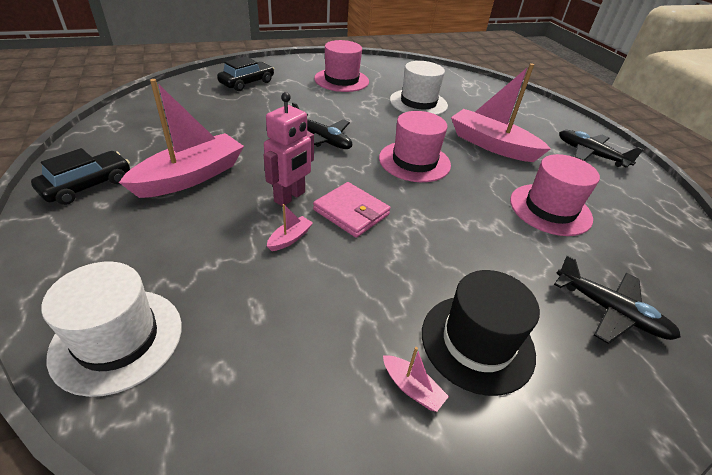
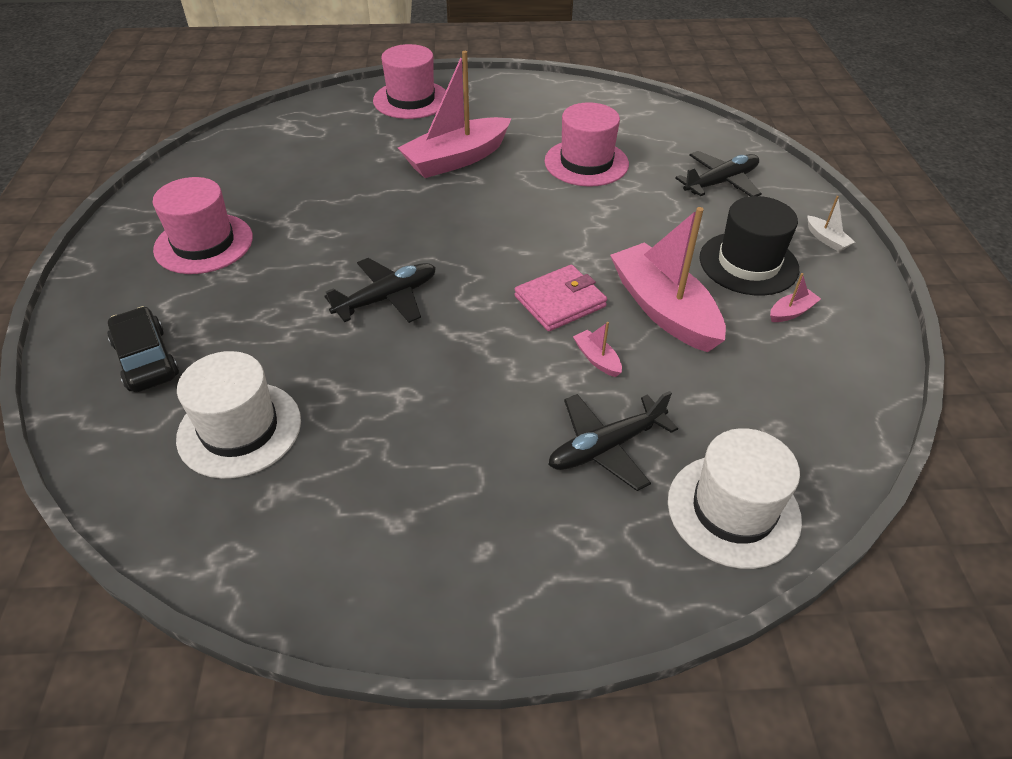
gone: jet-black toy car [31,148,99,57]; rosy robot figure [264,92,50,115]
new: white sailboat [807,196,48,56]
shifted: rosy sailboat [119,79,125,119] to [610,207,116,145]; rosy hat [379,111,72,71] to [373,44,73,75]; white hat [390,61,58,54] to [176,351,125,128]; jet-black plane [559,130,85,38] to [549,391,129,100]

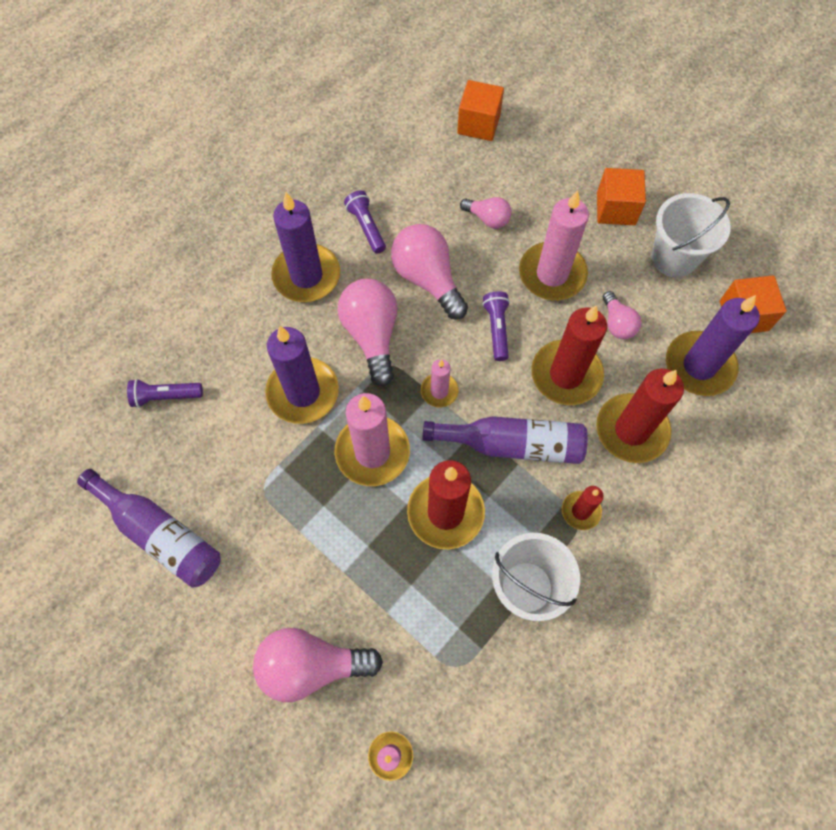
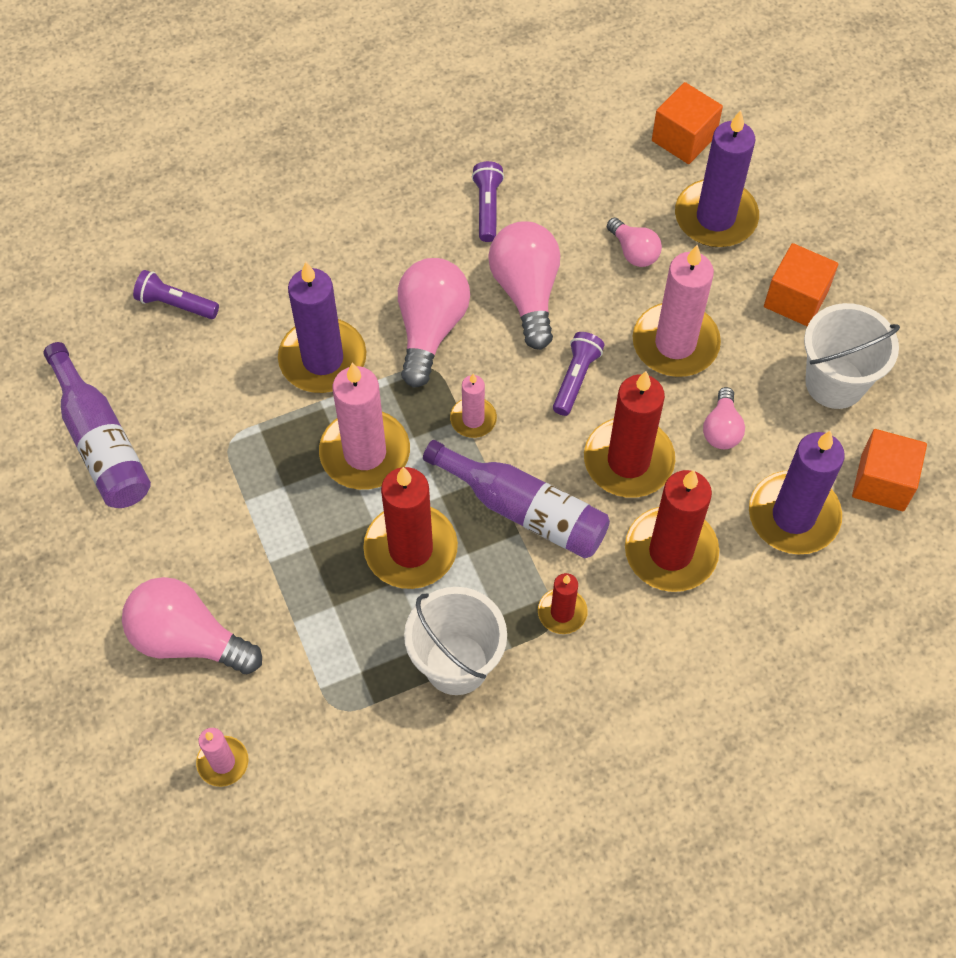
shifted: purple pillar candle [271,192,69,110] to [675,110,84,137]

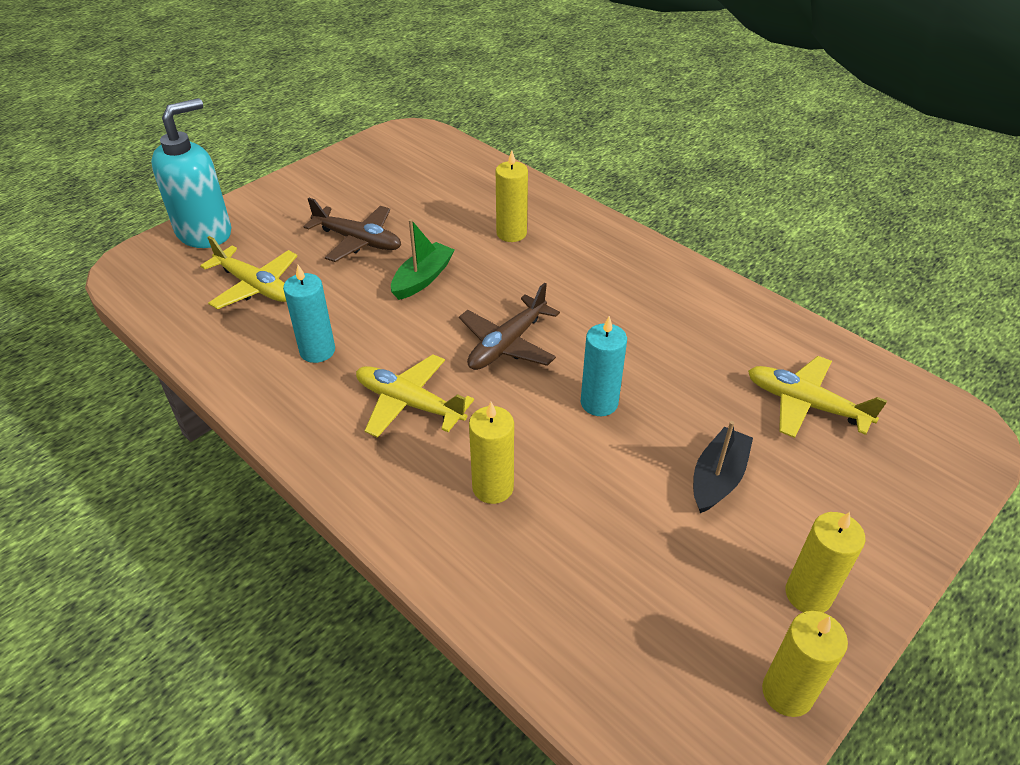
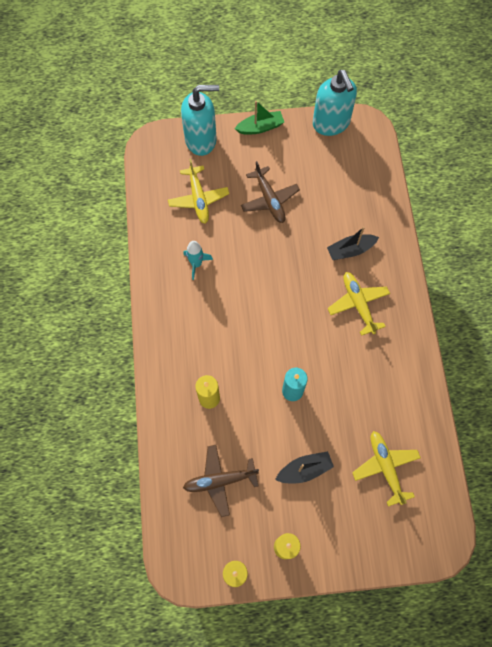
new: turquoise soap dispenser [313,70,44,66]
shifted: yellow plane [356,354,118,84] to [327,272,63,64]; emerald sailboat [391,219,64,81] to [235,101,49,34]; russet plane [459,283,101,87] to [183,445,76,72]
swapped: turquoise pillar candle [283,265,52,98] to turquoise rocket [183,241,30,39]; yellow pillar candle [496,150,32,92] to jet-black sailboat [327,227,52,33]

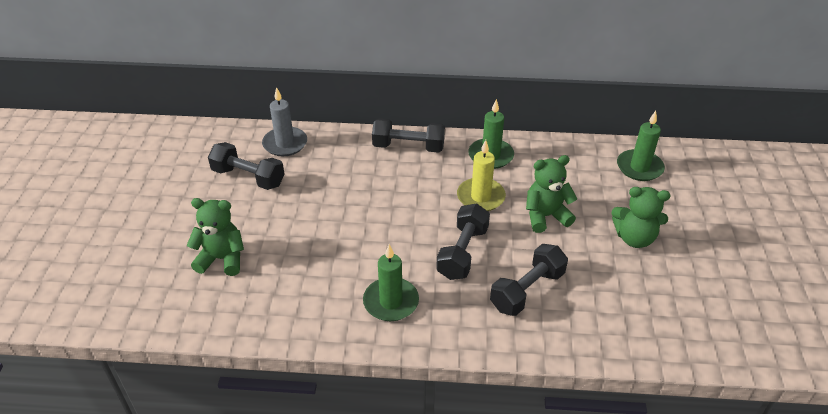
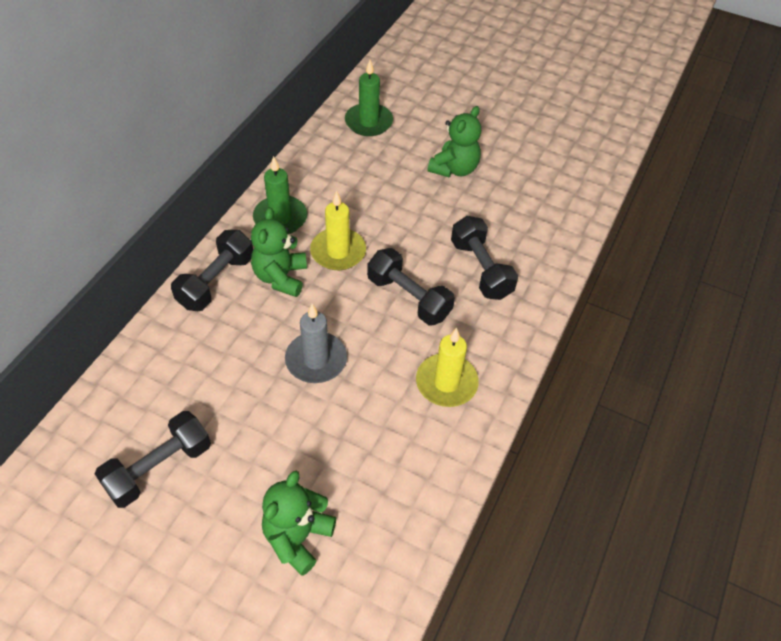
shifted: gray pillar candle [262,87,45,69] to [285,304,62,79]; emerald teddy bear [526,155,51,78] to [251,207,56,90]
repainted: emerald pillar candle [363,244,56,77] to yellow pillar candle [416,328,63,79]

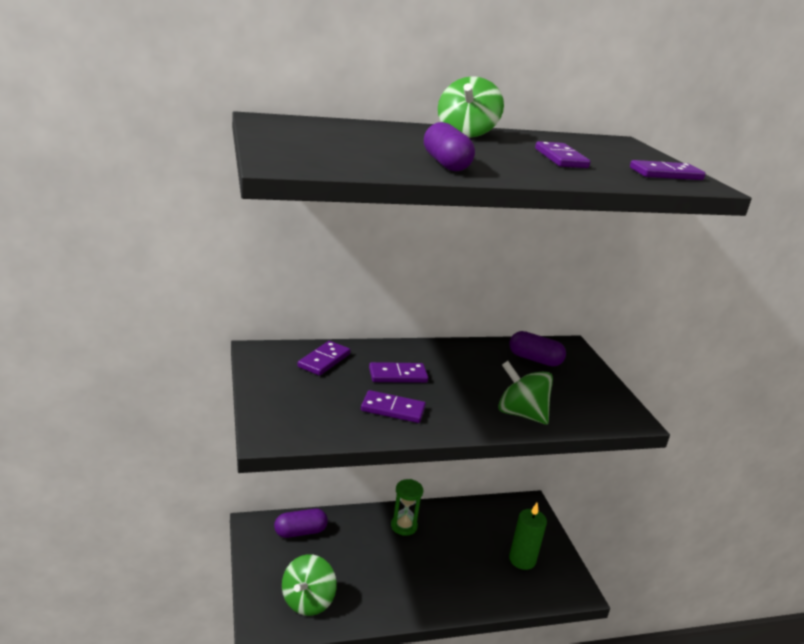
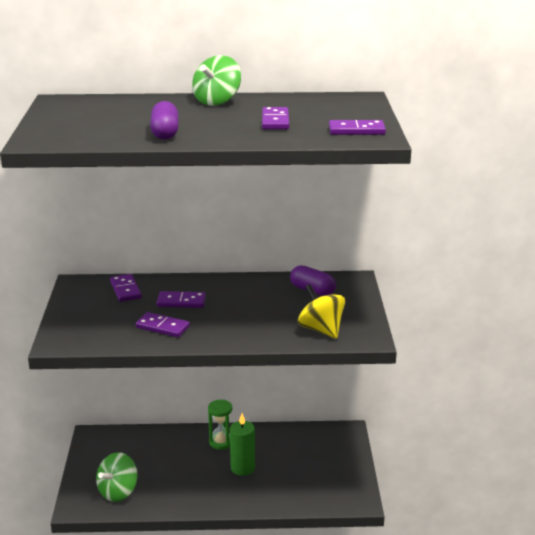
gone: purple pill [274,509,54,29]; emerald toy top [498,361,55,64]
new: yellow toy top [298,284,47,55]
shifted: emerald pillar candle [509,503,38,67] to [230,413,25,63]
rotated: purple domino piece [297,341,54,35] = [110,274,32,28] 60 degrees counterclockwise

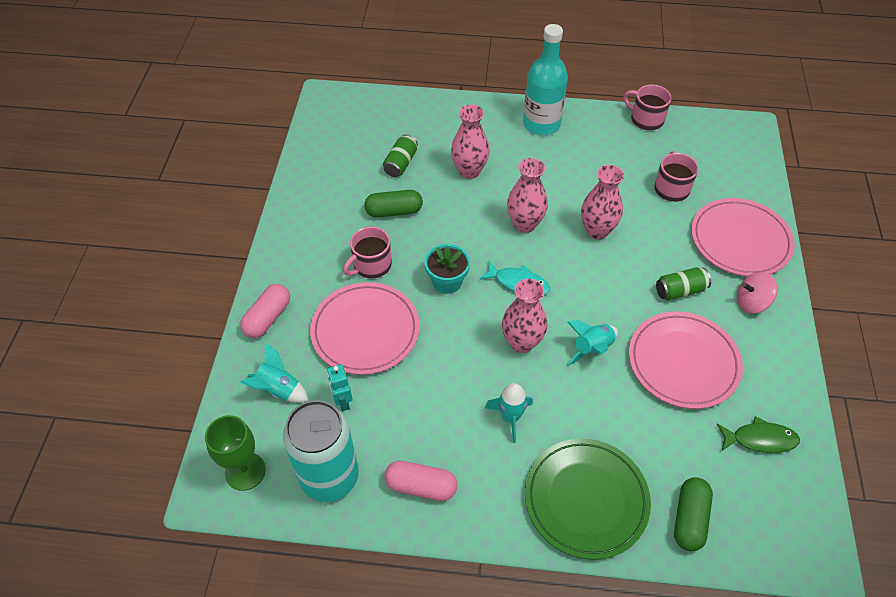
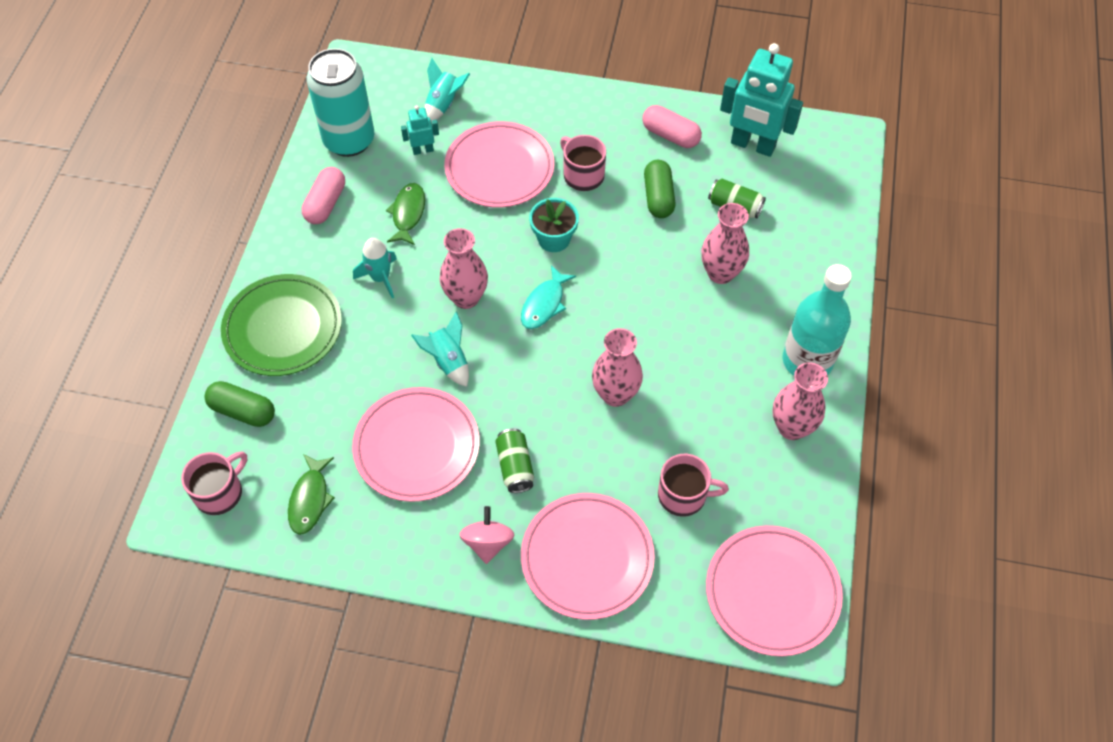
gone: emerald wine glass [205,415,61,76]
new: emerald fish figure [386,183,39,62]; rosy plate [706,525,137,132]; turquoise robot figure [720,43,83,114]
shifted: rosy pill [240,284,50,54] to [642,105,60,43]; rosy tall vase [507,158,41,75] to [772,363,56,77]; rosy mug [624,84,48,46] to [181,452,66,63]

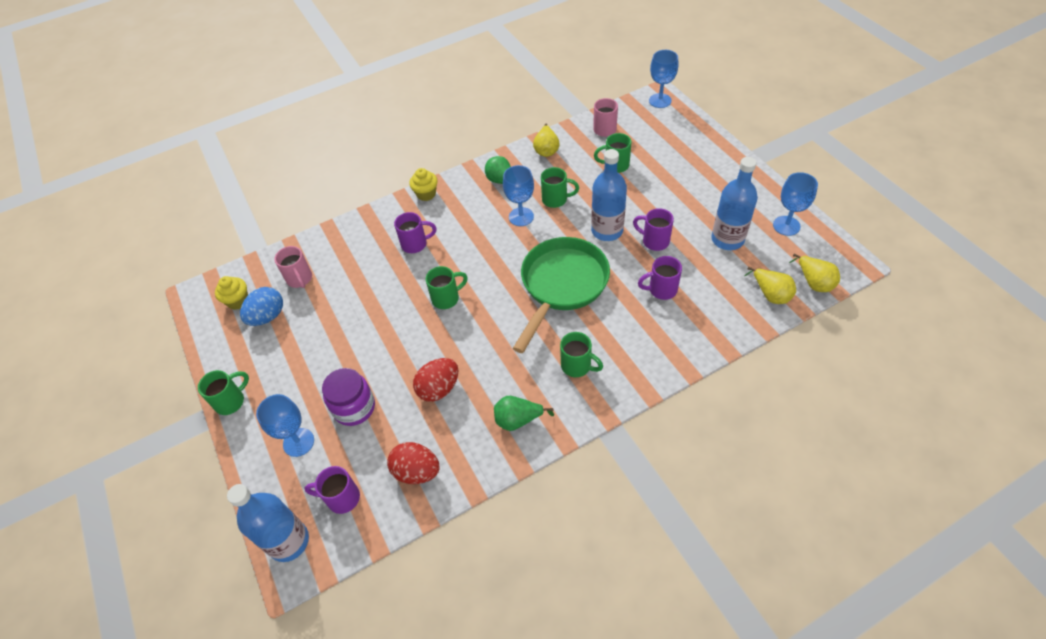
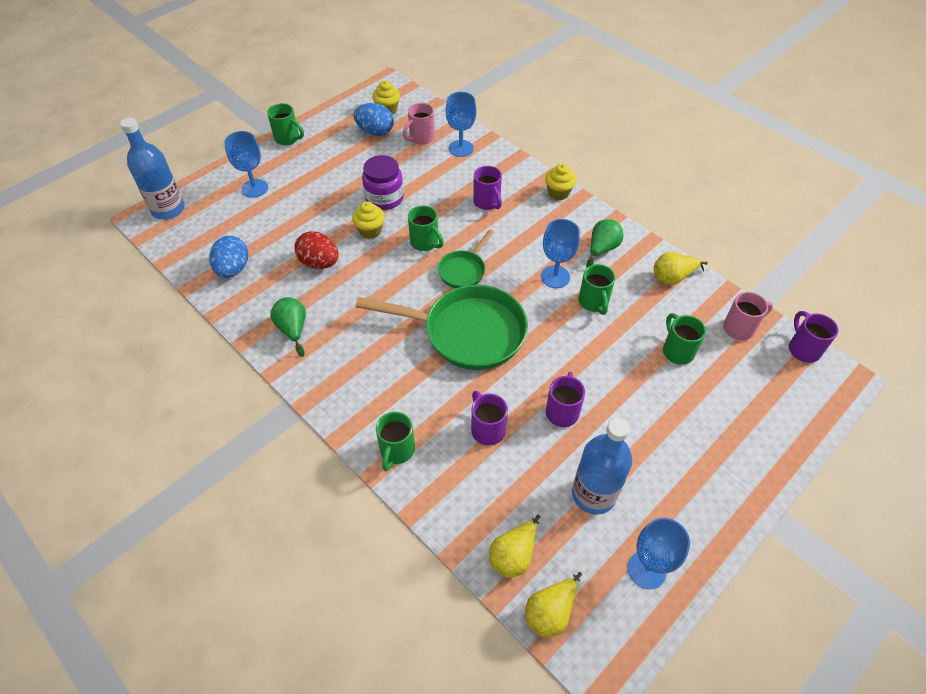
gone: royal blue flask [591,149,36,92]
new: yellow cupcake [352,201,33,38]; emerald pan [438,229,56,59]
shifted: purple mug [304,466,56,48] to [789,311,49,52]; purple jam jar [322,368,53,58] to [362,155,42,55]; emerald mug [560,332,43,45] to [376,412,39,59]; royal blue wine glass [649,50,29,58] to [446,92,31,65]
repainted: scarlet egg shape [387,442,53,42] to royal blue egg shape [209,236,39,42]

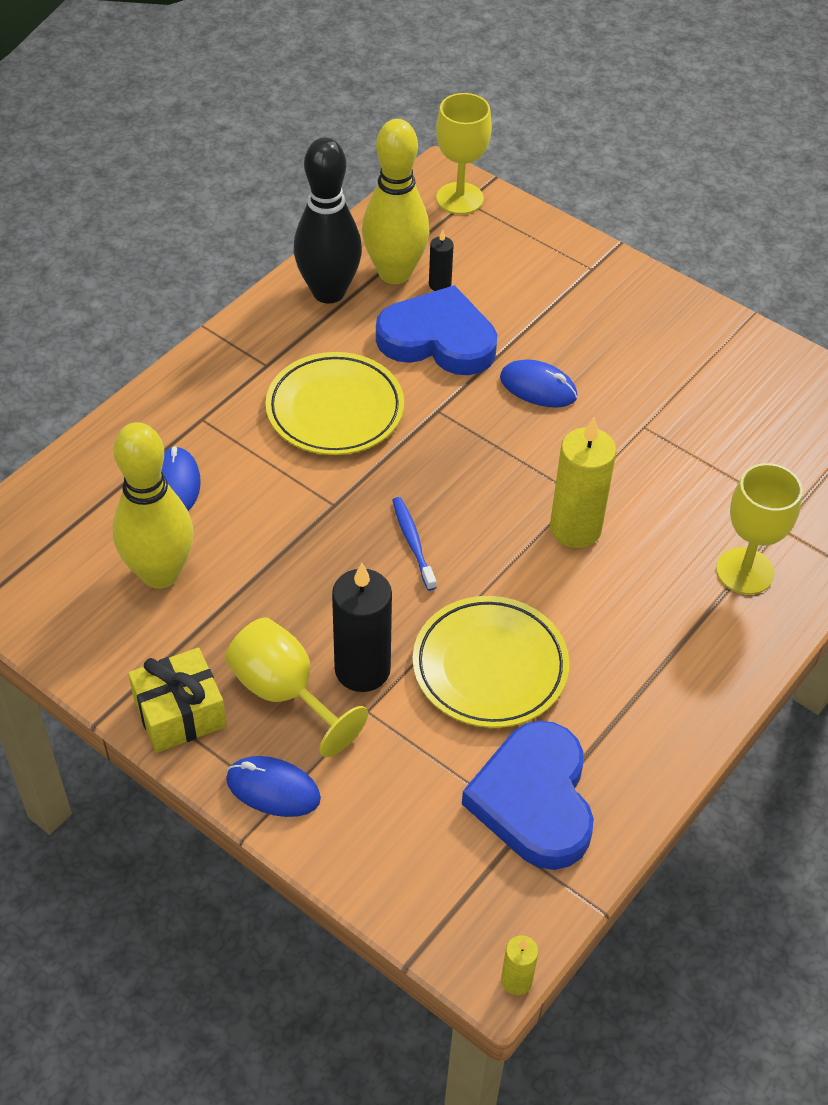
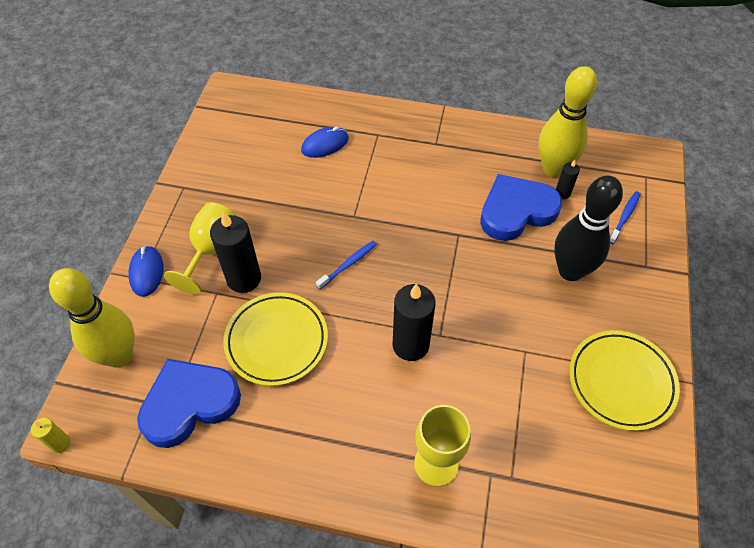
gone: yellow present [128,647,99,106]; yellow wine glass [436,93,56,122]; royal blue computer mouse [500,359,77,49]
new: royal blue toothbrush [610,191,31,53]
shifted: yellow bowling pin [113,422,80,167] to [49,268,86,100]; yellow plate [266,352,138,103] to [569,330,111,101]; jet-black bowling pin [294,137,68,166] to [554,175,69,106]
repainted: yellow pillar candle [550,417,67,131] to jet-black pillar candle [393,283,42,78]
rotated: royal blue heart shape [376,285,121,90] = [480,174,82,67] 105 degrees counterclockwise

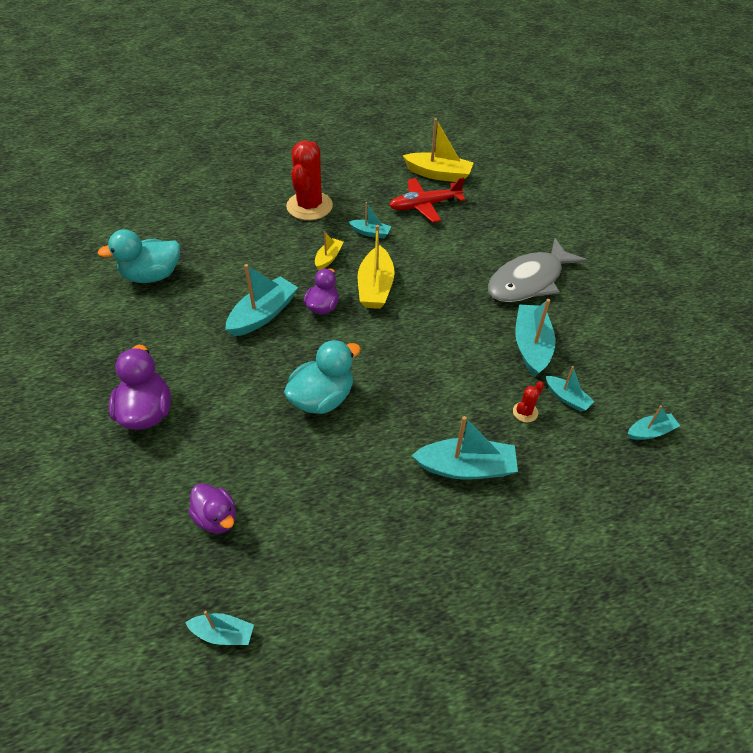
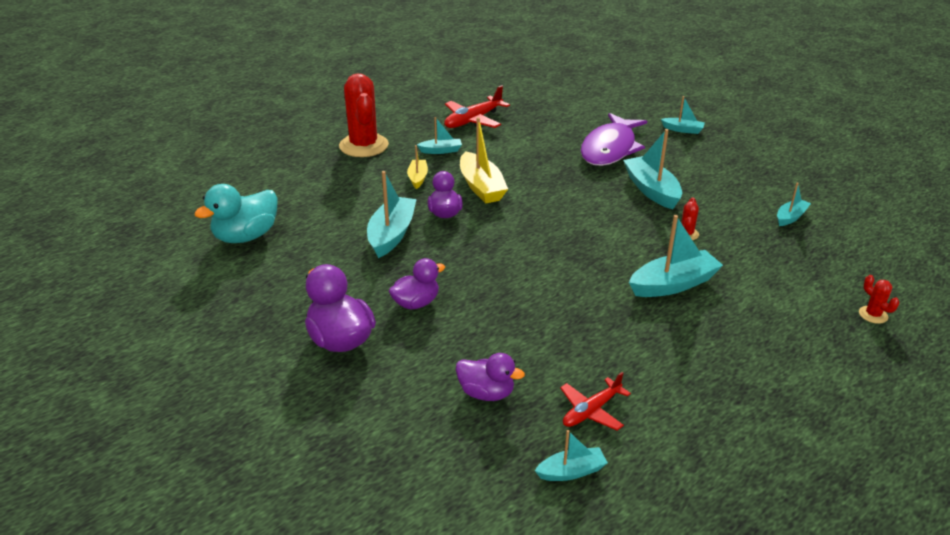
gone: turquoise rubber duck [284,340,77,74]; yellow sailboat [403,118,71,64]
new: purple rubber duck [389,258,56,52]; scarlet plane [560,372,71,58]; scarlet prickly plant [859,275,40,49]
shifted: turquoise sailboat [546,366,49,46] to [661,96,44,38]
repainted: gray fish figure [488,238,99,64] to purple fish figure [581,113,66,53]

